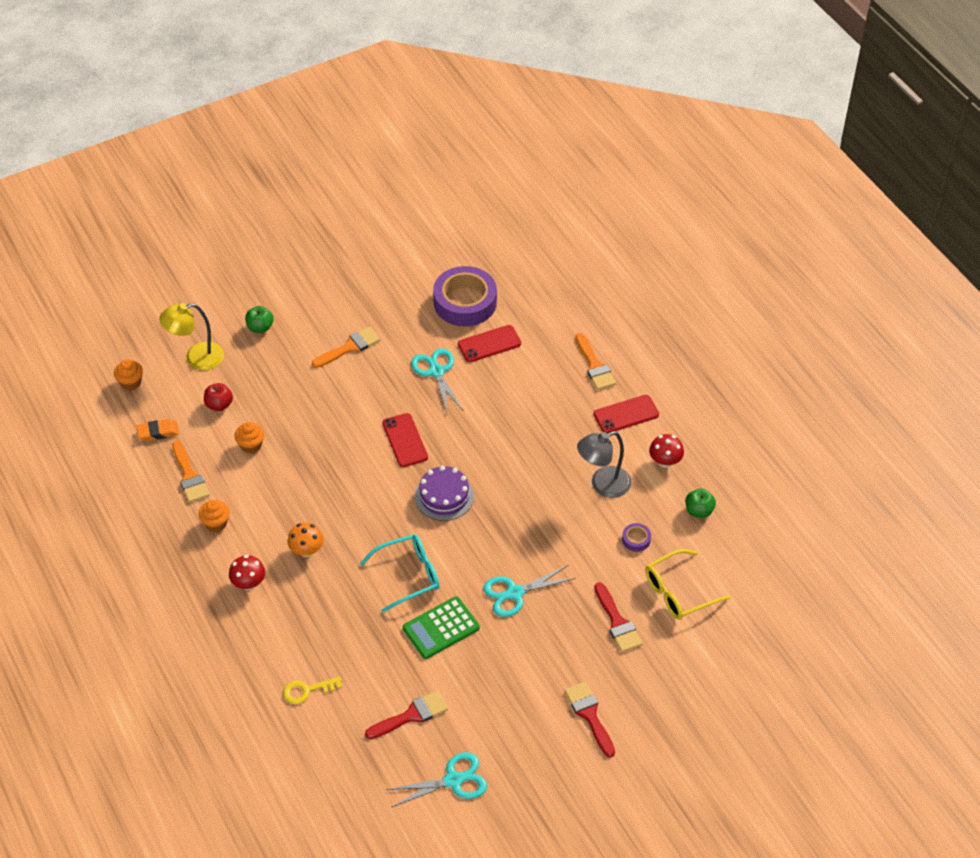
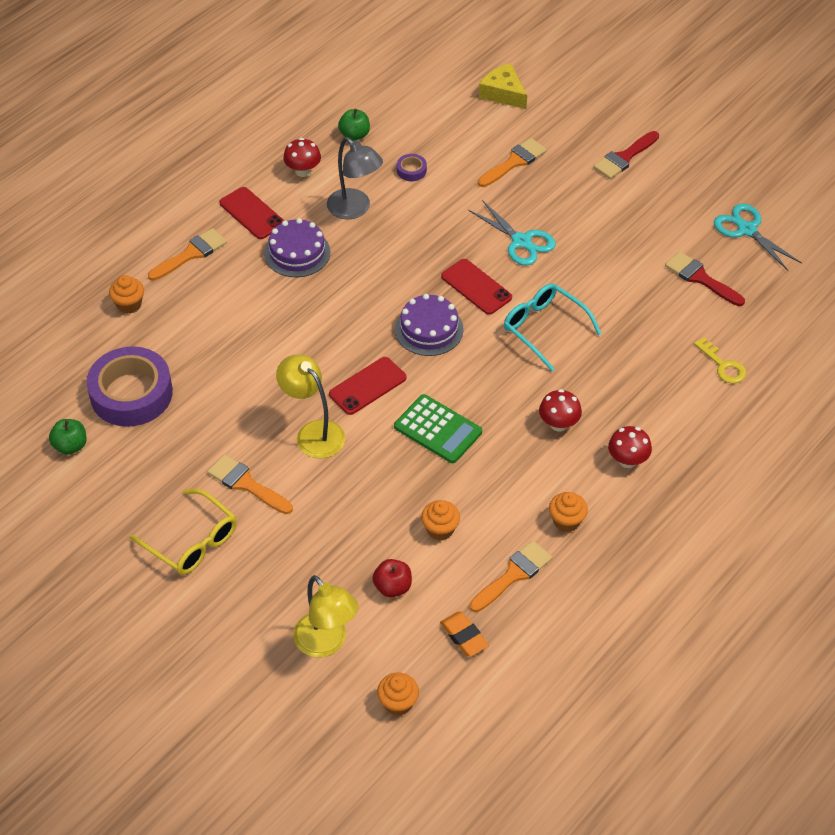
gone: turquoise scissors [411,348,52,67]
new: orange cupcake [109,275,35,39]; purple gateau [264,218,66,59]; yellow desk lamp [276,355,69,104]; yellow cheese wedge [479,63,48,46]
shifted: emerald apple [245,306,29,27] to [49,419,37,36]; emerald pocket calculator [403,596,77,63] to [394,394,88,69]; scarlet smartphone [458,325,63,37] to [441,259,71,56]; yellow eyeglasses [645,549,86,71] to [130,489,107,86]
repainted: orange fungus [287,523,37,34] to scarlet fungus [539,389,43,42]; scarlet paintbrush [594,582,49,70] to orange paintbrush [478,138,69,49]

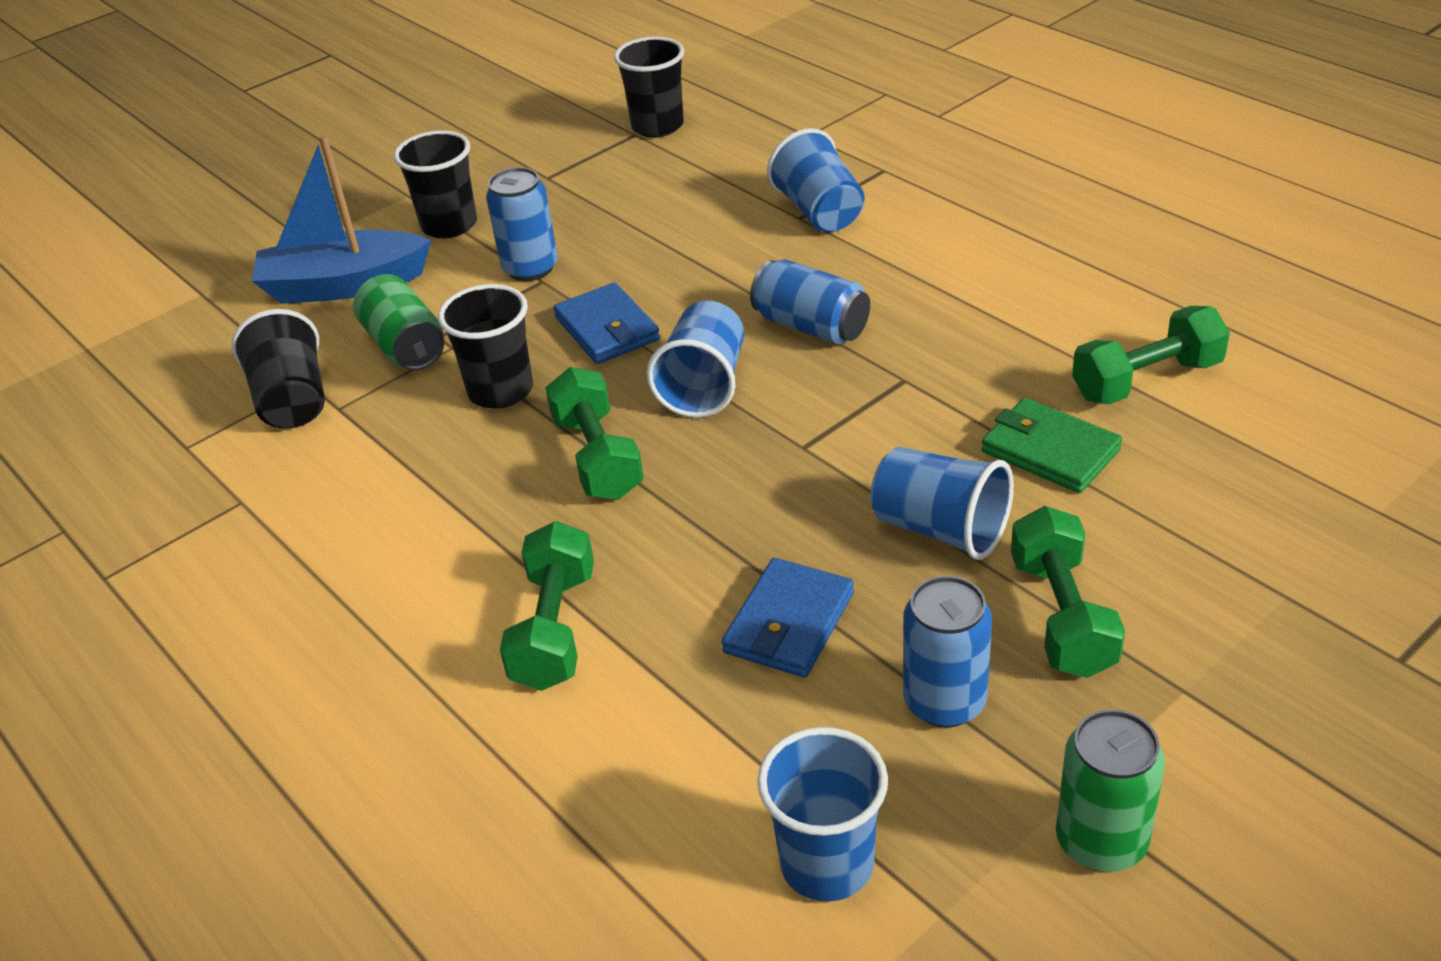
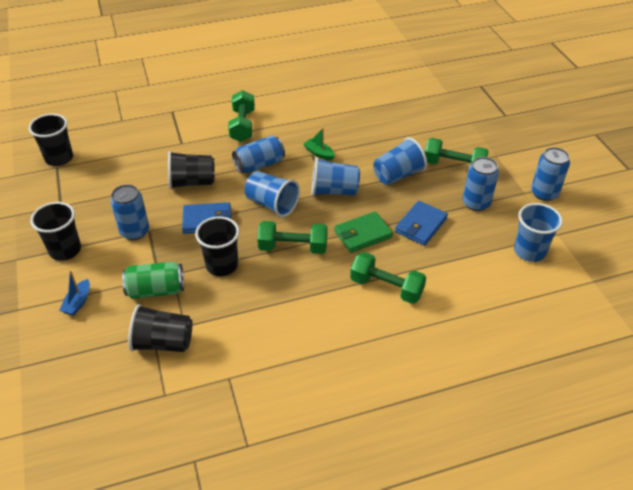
new: jet-black cup [168,151,47,38]; emerald sailboat [304,128,31,33]
shifted: royal blue cup [767,128,98,105] to [312,157,48,39]; emerald wallet [982,398,140,95] to [334,211,59,42]; emerald free weight [1072,306,158,98] to [228,90,27,52]
repainted: emerald can [1056,709,109,163] to royal blue can [531,147,39,54]
rotated: royal blue wallet [722,558,132,120] = [395,201,53,45] 75 degrees clockwise
scaled: royal blue sailboat [252,135,179,169] = [59,271,31,45] x0.45

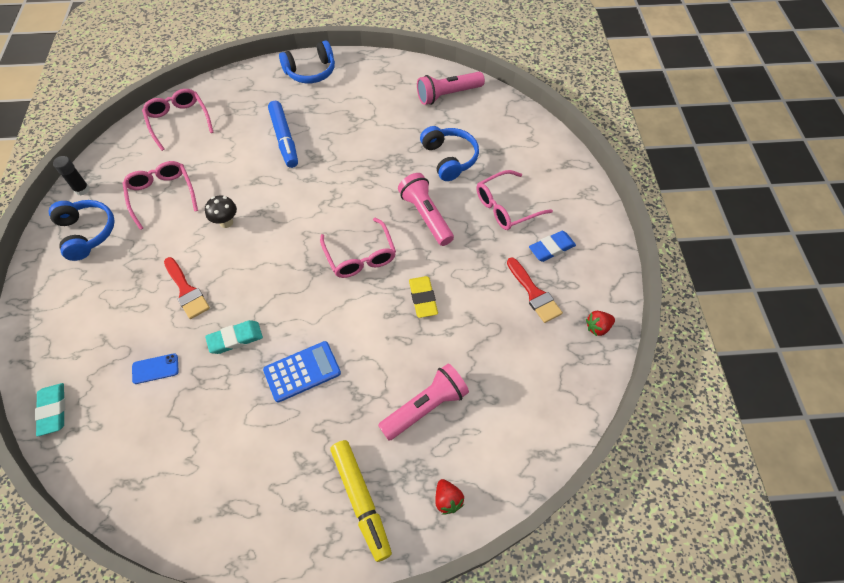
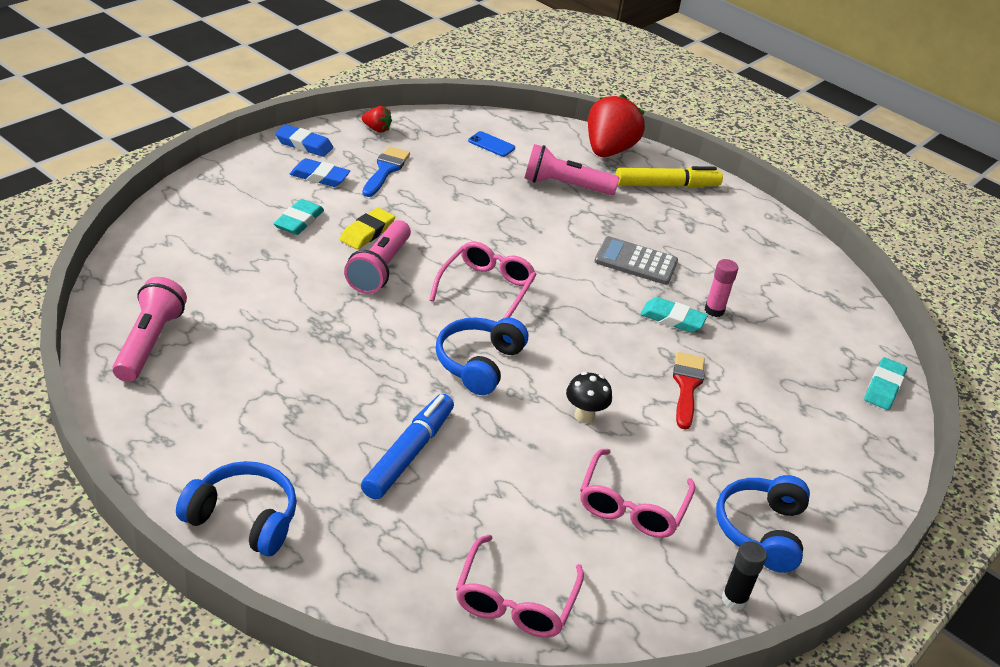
new: royal blue eraser [275,124,58,33]; rosy glue stick [705,259,33,58]
shifted: royal blue smartphone [132,353,47,31] to [468,131,47,26]; yellow eraser [409,276,29,42] to [340,207,55,42]; royal blue over-ear headphones [420,126,59,55] to [436,317,92,78]
swapped: rosy eyeglasses [476,170,77,60] to turquoise eraser [273,199,51,36]
repainted: royal blue pocket calculator [263,341,78,62] to gray pocket calculator [594,236,84,49]; scarlet paintbrush [507,257,56,66] to royal blue paintbrush [362,146,48,51]
rotated: yellow marker pen [330,440,62,122] = [615,166,108,22] 60 degrees clockwise; rosy torch [417,72,68,33] = [112,277,75,105] 105 degrees counterclockwise
scaled: scarlet berry [435,479,29,36] = [588,94,57,63] x2.26

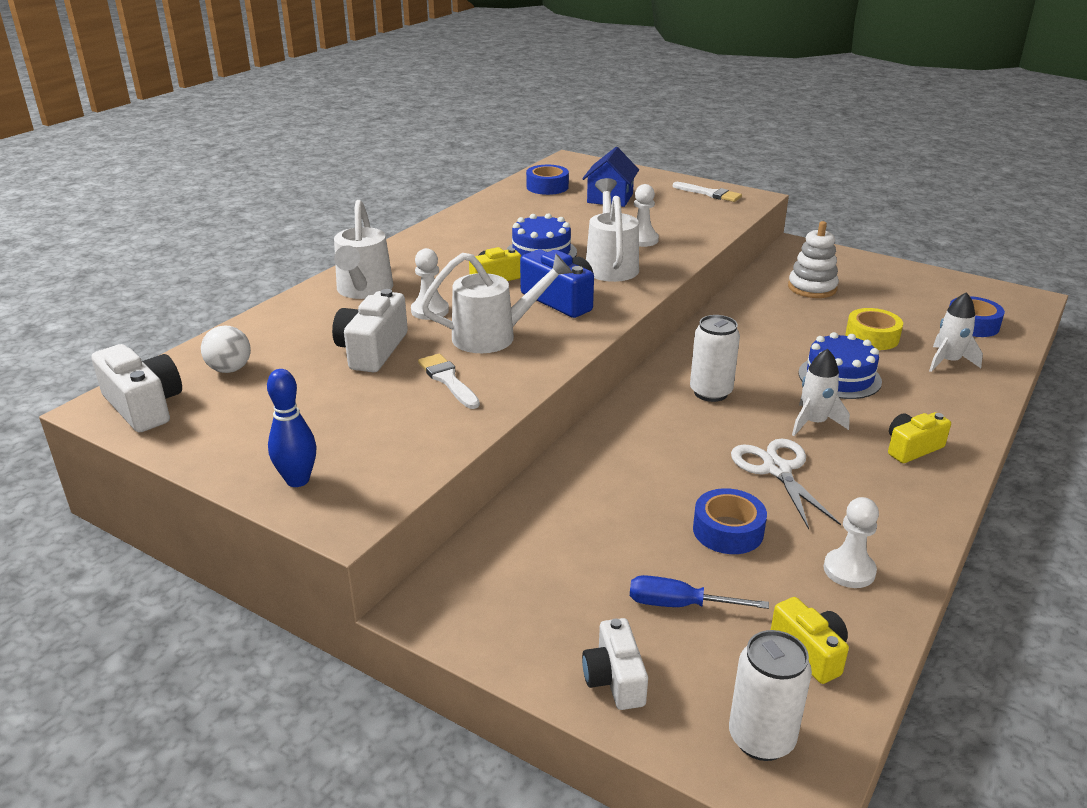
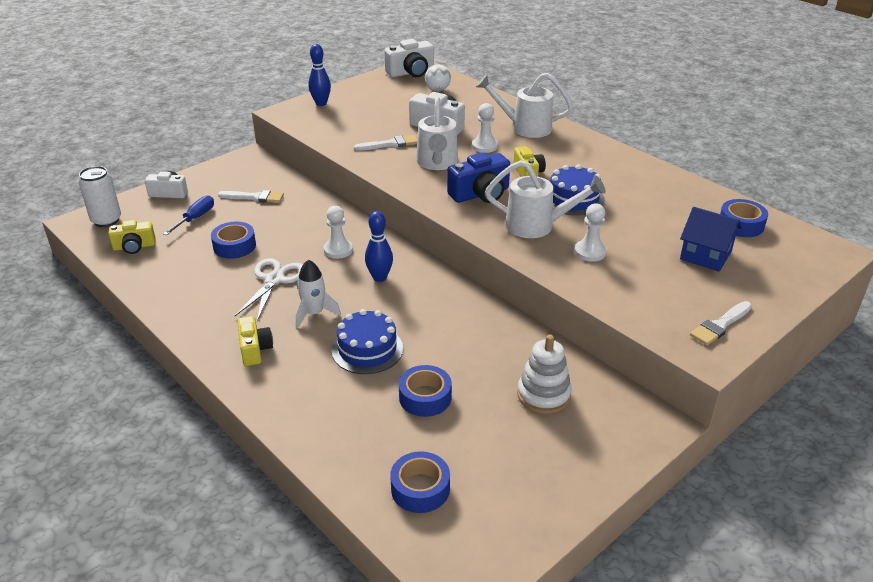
gone: white rocket [929,292,54,80]
new: white paintbrush [218,190,66,13]
shifted: white pawn [824,497,55,91] to [324,206,29,53]
swapped: white can [690,315,50,87] to royal blue bowling pin [365,211,28,71]
repainted: yellow roll of tape [846,308,57,42] to royal blue roll of tape [399,365,53,52]
rotated: white scissors [731,439,110,90] = [235,258,68,63] 75 degrees counterclockwise

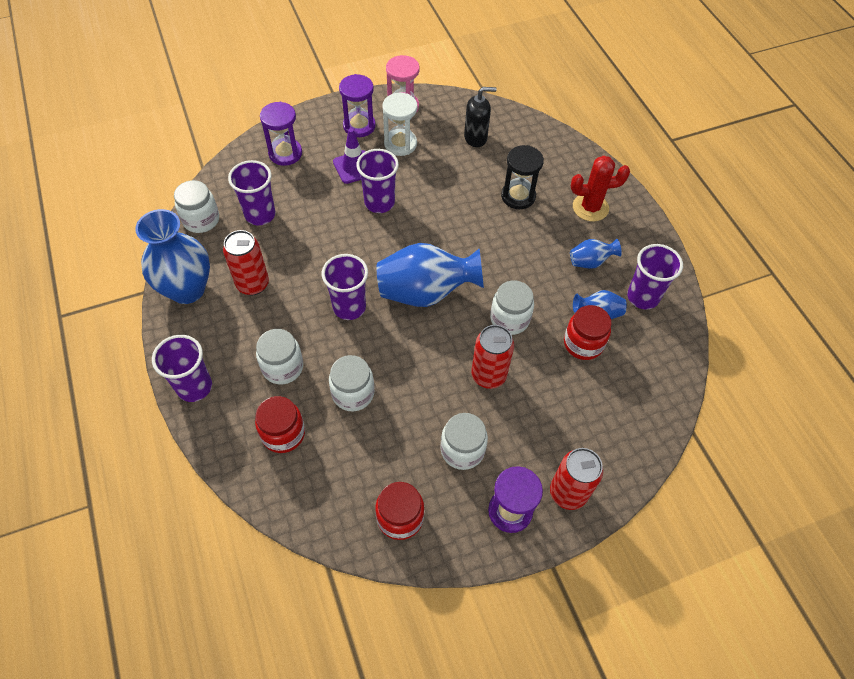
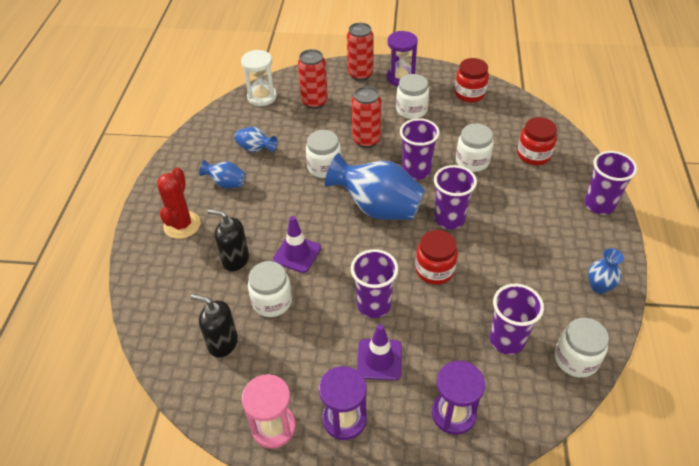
new: purple traffic cone [273,216,48,57]
shifted: scarlet can [223,230,46,65] to [298,49,30,60]; white jam jar [256,329,47,55] to [248,261,44,56]; white sandglass [382,93,35,63] to [241,50,36,56]; scarlet jam jar [564,305,48,55] to [415,230,43,55]; purple cup [627,244,56,66] to [400,118,40,62]
swapped: jet-black sandglass [501,145,43,64] to jet-black soap dispenser [208,209,41,62]
rotated: scarlet prickly plant [571,156,59,66] = [157,167,44,72] 75 degrees clockwise
scaled: royal blue tall vase [135,209,75,95] = [588,248,36,46] x0.49

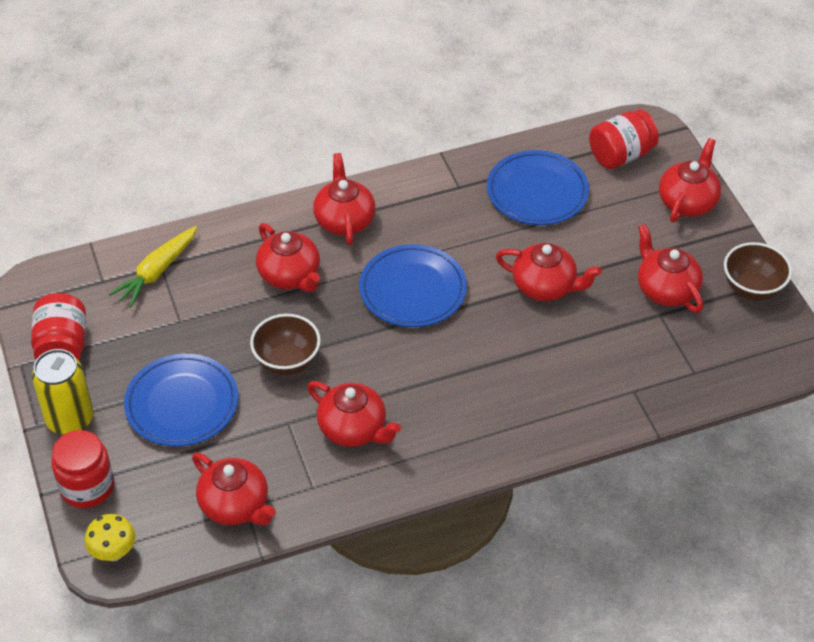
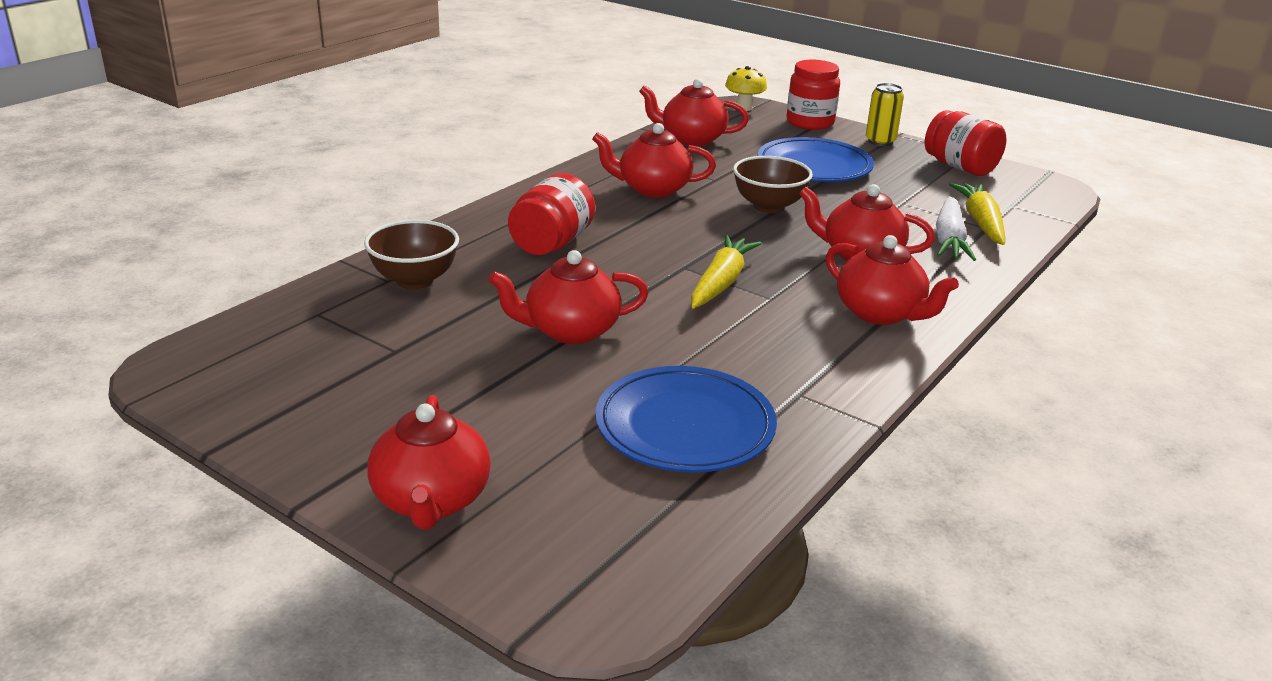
gone: scarlet china teapot [638,224,65,89]
new: white root vegetable [936,196,40,65]
shifted: scarlet jam jar [589,109,70,60] to [508,173,87,82]; russet deep dish [724,242,68,59] to [364,220,95,69]
swapped: royal blue plate [359,244,108,83] to yellow root vegetable [691,235,71,74]
scaled: yellow can [32,349,61,86] = [866,83,38,63] x0.67

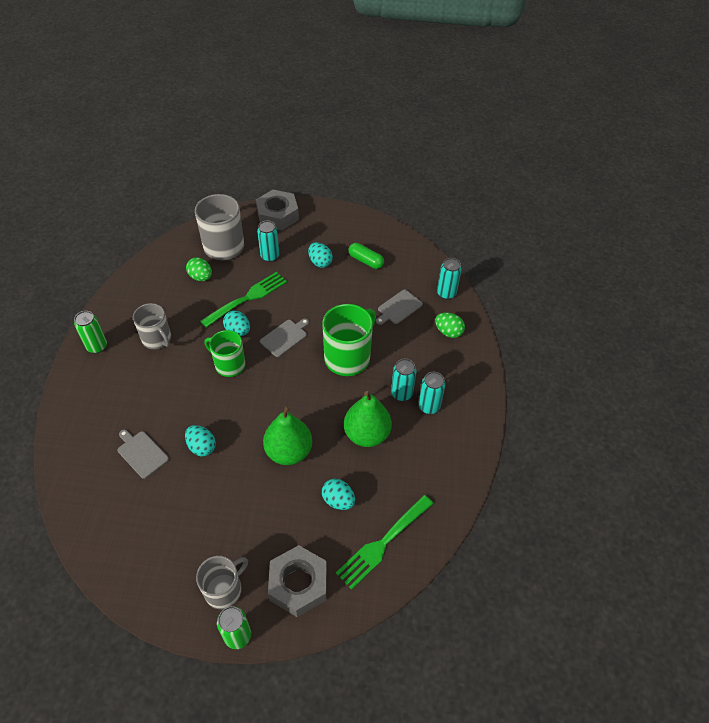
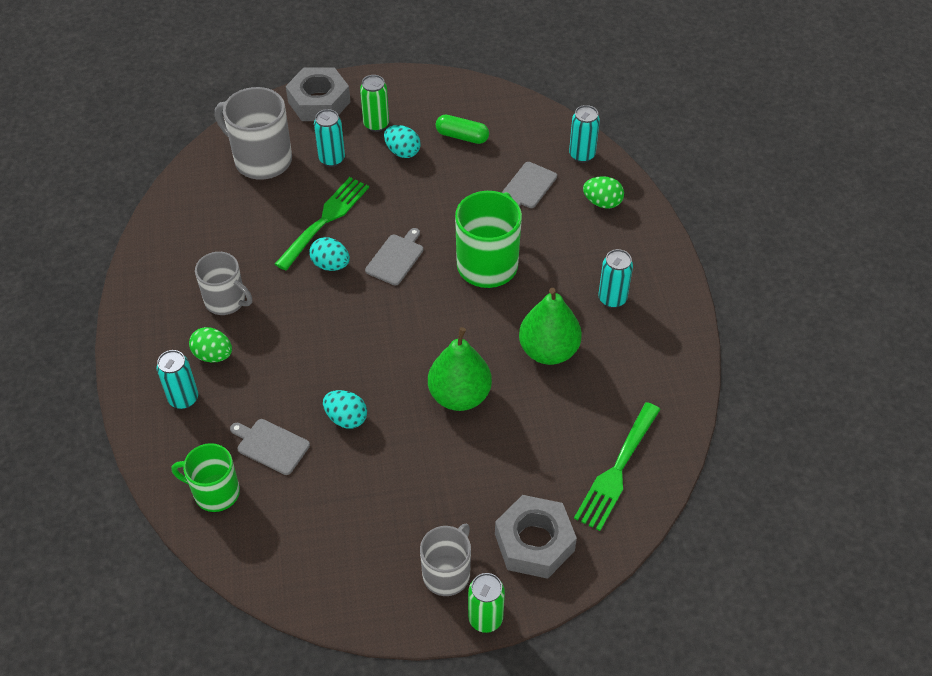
gone: turquoise egg shape [322,479,33,31]
shifted: emerald can [74,311,33,43] to [360,75,29,57]; emerald egg shape [186,257,26,24] to [189,327,43,36]; emerald mug [205,330,41,47] to [172,443,68,69]; turquoise can [391,359,26,42] to [157,350,41,59]

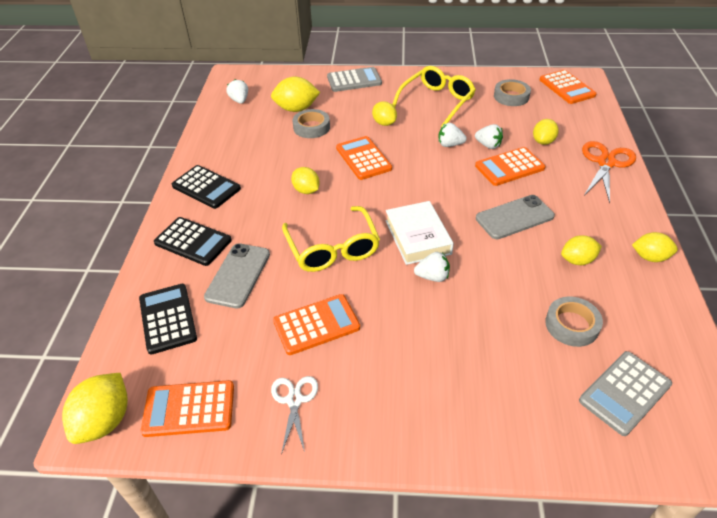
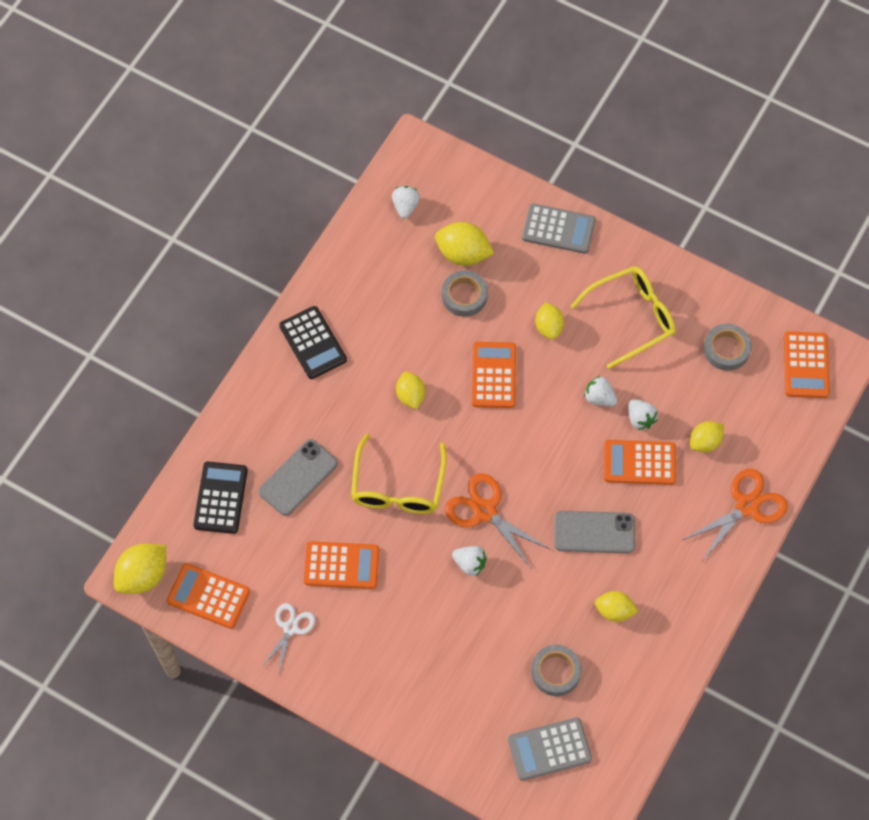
gone: jet-black pocket calculator [154,217,78,49]; yellow lemon [632,232,46,30]
swapped: white book [386,201,68,64] to orange scissors [445,473,106,96]

